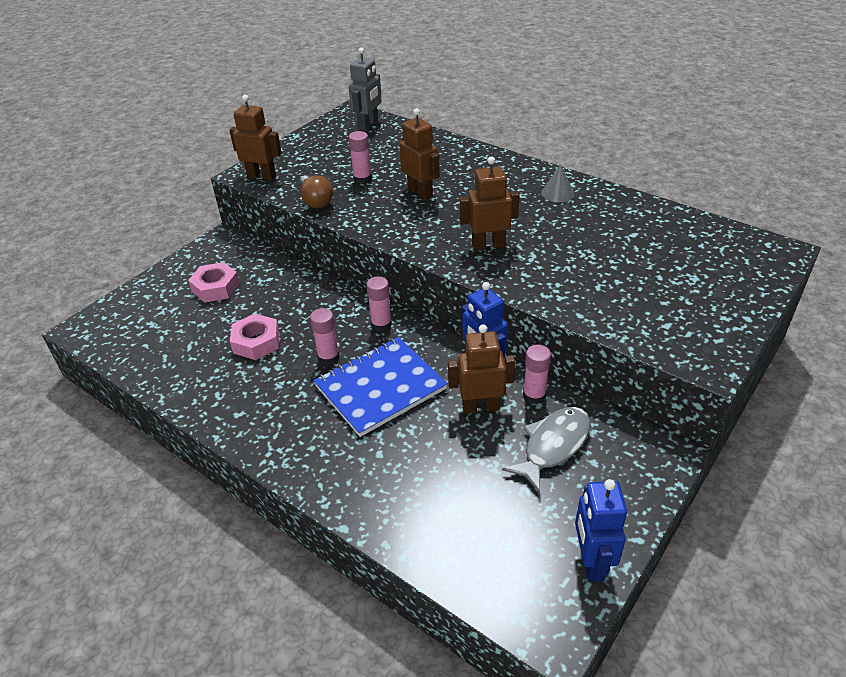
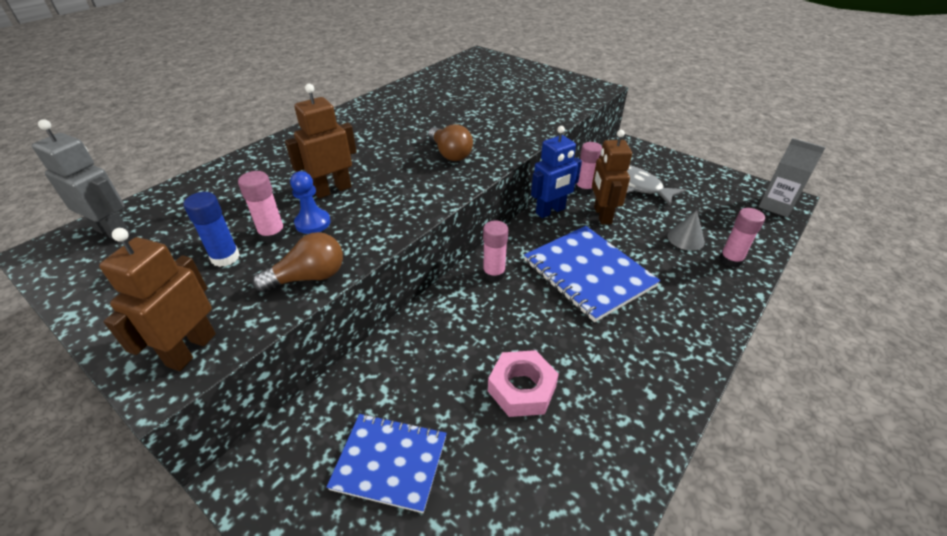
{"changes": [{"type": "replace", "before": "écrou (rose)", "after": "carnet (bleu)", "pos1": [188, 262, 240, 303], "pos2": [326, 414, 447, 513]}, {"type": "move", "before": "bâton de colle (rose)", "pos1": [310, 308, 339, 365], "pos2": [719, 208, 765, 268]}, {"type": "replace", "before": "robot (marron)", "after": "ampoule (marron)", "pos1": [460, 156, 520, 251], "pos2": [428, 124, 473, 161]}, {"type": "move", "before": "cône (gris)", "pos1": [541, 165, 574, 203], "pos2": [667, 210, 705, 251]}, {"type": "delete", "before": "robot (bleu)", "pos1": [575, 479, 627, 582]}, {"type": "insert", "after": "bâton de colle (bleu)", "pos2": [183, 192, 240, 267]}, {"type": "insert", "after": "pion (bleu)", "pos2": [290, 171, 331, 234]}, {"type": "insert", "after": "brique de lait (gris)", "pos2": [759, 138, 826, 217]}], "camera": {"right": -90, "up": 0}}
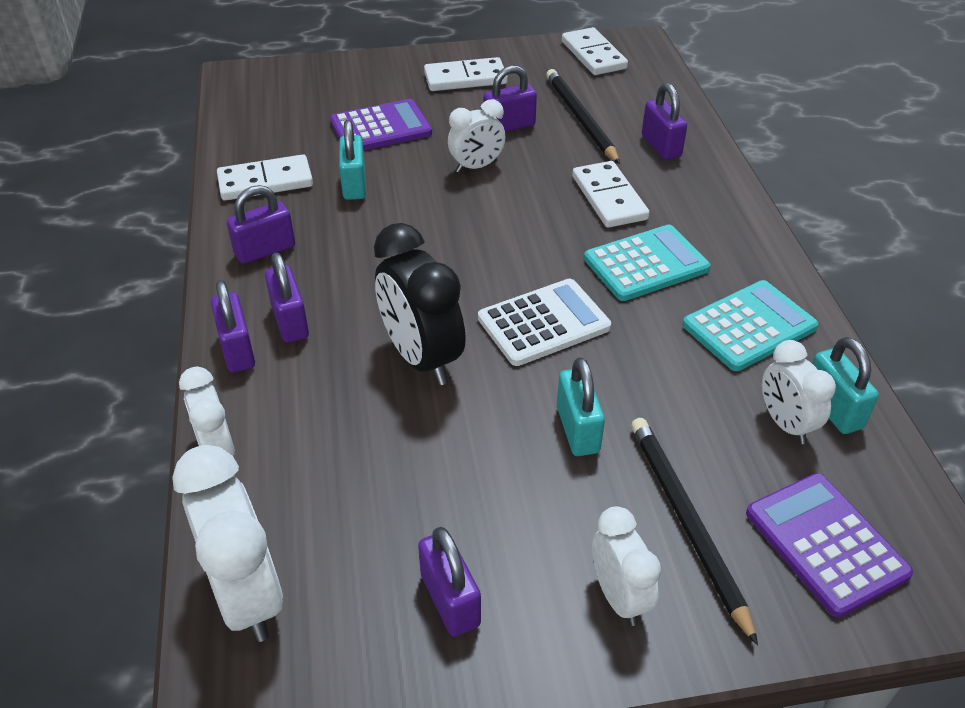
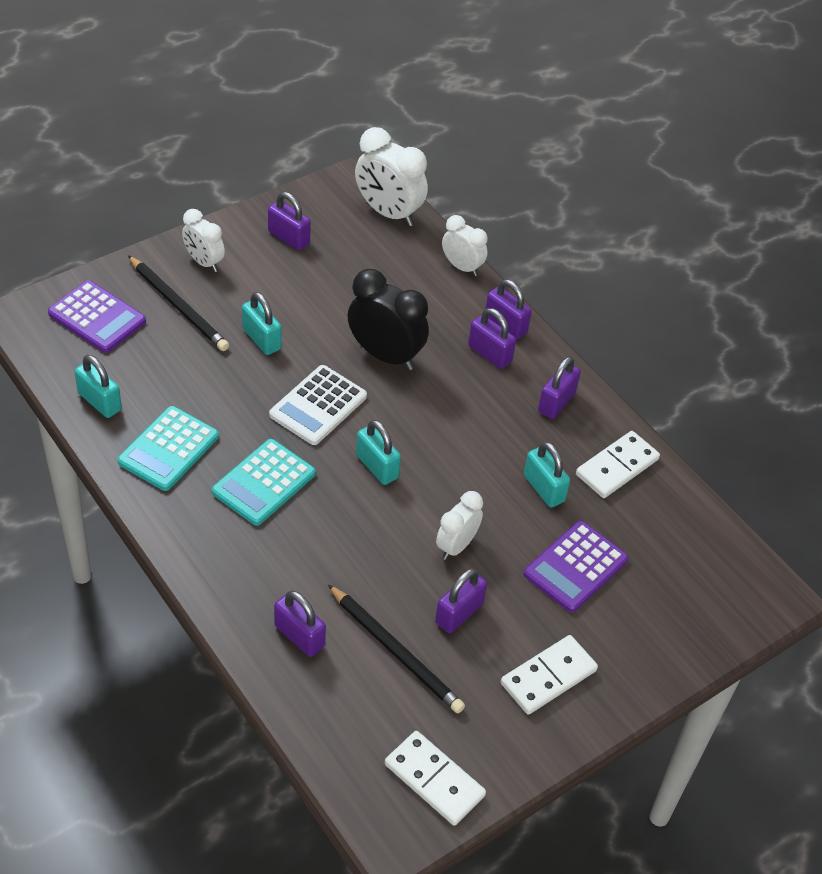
{"changes": [{"type": "delete", "before": "domino (blanc)", "pos1": [572, 161, 650, 228]}, {"type": "delete", "before": "réveil (blanc)", "pos1": [762, 340, 836, 444]}, {"type": "insert", "after": "cadenas (turquoise)", "pos2": [356, 420, 401, 485]}], "camera": {"right": 150, "up": 5}}
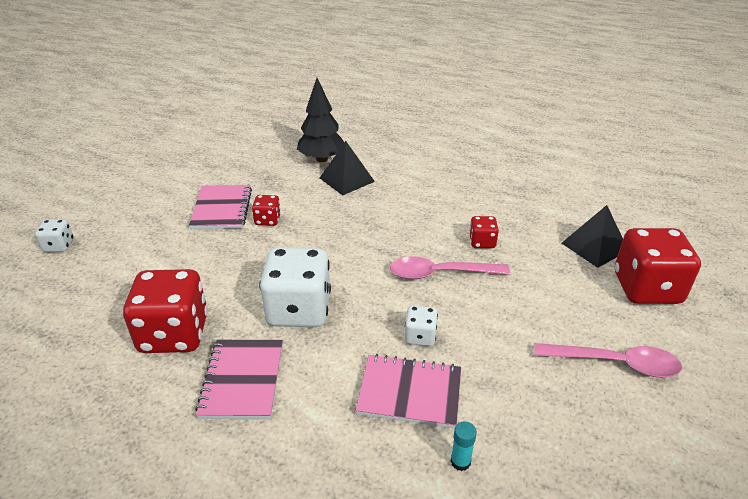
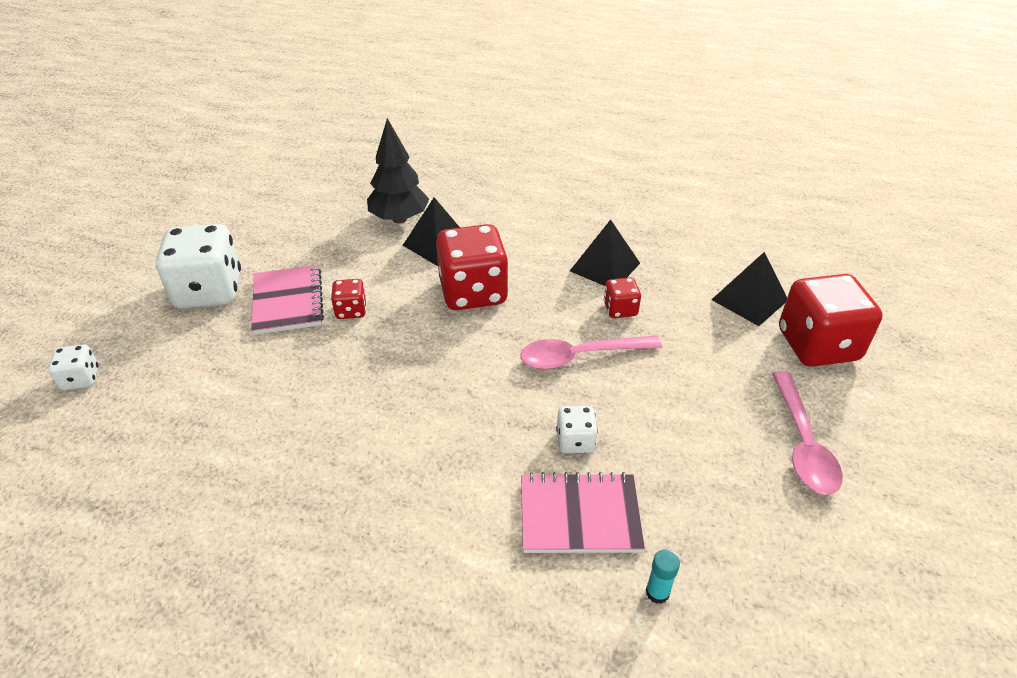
{"changes": [{"type": "move", "before": "dé (rouge)", "pos1": [123, 269, 208, 353], "pos2": [436, 224, 509, 310]}, {"type": "delete", "before": "carnet (rose)", "pos1": [195, 340, 283, 419]}, {"type": "move", "before": "dé (blanc)", "pos1": [259, 247, 331, 327], "pos2": [156, 224, 241, 308]}, {"type": "rotate", "before": "cuillère (rose)", "pos1": [535, 343, 682, 378], "pos2": [772, 371, 843, 495], "turn": 90}, {"type": "insert", "after": "pyramide (noir)", "pos2": [570, 219, 640, 286]}], "camera": {"right": -10, "up": 5}}
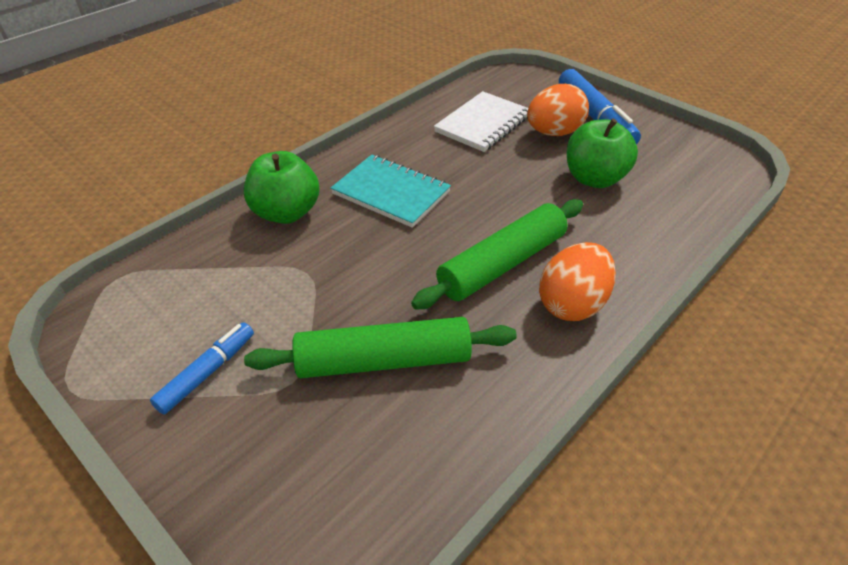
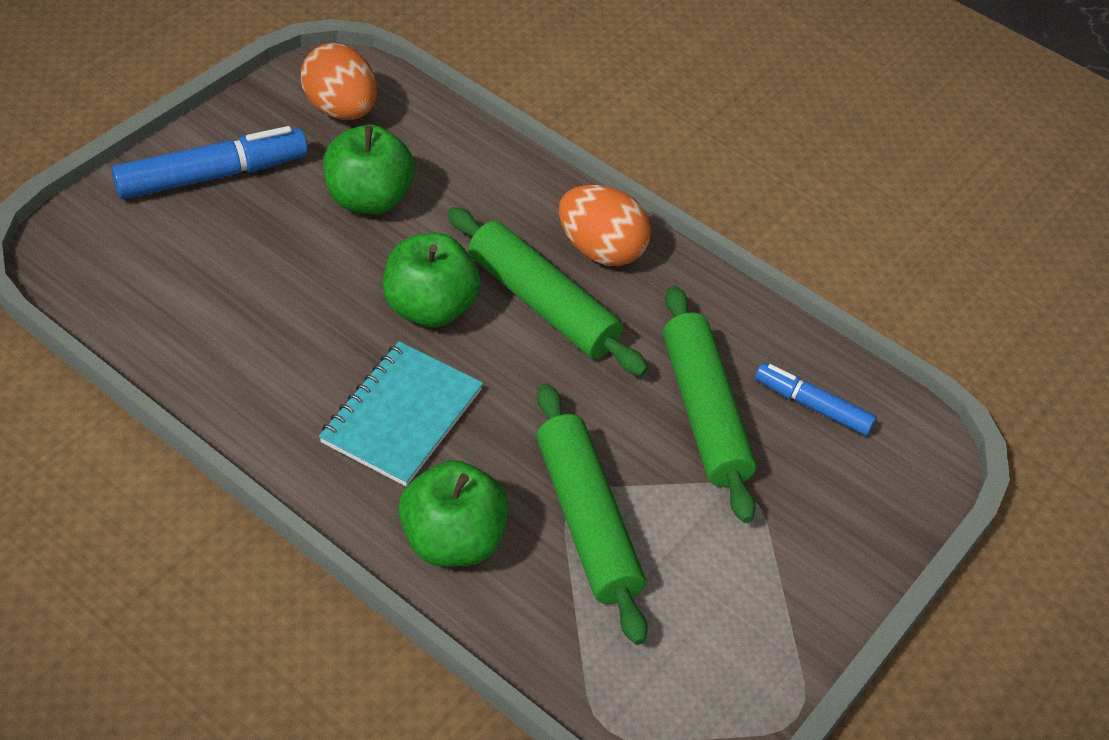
{"changes": [{"type": "move", "before": "feutre (bleu)", "pos1": [150, 322, 254, 415], "pos2": [755, 363, 876, 436]}, {"type": "delete", "before": "carnet (blanc)", "pos1": [434, 91, 528, 152]}, {"type": "move", "before": "œuf (orange)", "pos1": [527, 84, 589, 136], "pos2": [301, 43, 377, 120]}, {"type": "insert", "after": "pomme (vert)", "pos2": [383, 233, 481, 327]}, {"type": "insert", "after": "rouleau à pâtisserie (vert)", "pos2": [537, 383, 648, 645]}], "camera": {"right": -100, "up": 5}}
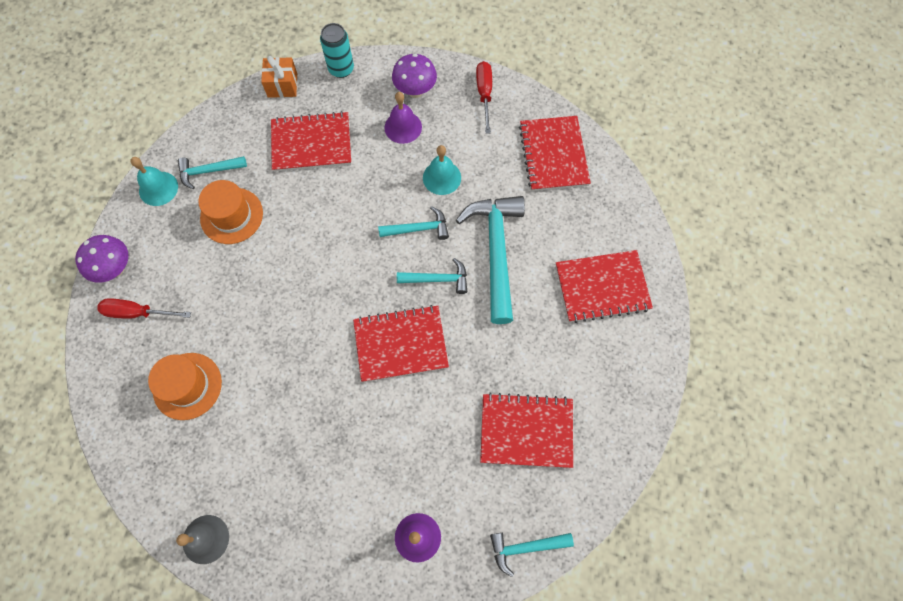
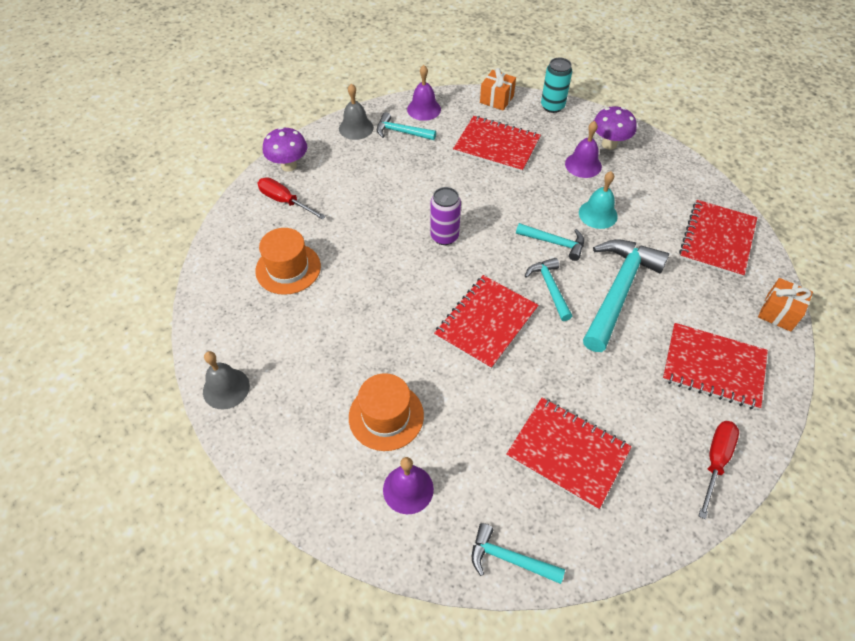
{"changes": [{"type": "recolor", "before": "cloche (turquoise)", "after": "cloche (gris)", "pos1": [130, 157, 178, 206], "pos2": [339, 84, 374, 140]}, {"type": "move", "before": "chapeau (orange)", "pos1": [198, 180, 263, 244], "pos2": [349, 373, 424, 451]}, {"type": "rotate", "before": "carnet (rouge)", "pos1": [353, 305, 449, 382], "pos2": [434, 275, 539, 369], "turn": -75}, {"type": "rotate", "before": "marteau (turquoise)", "pos1": [397, 258, 467, 294], "pos2": [525, 258, 572, 321], "turn": -135}, {"type": "move", "before": "tournevis (rouge)", "pos1": [476, 61, 492, 134], "pos2": [699, 421, 739, 519]}, {"type": "insert", "after": "cloche (violet)", "pos2": [407, 65, 441, 121]}, {"type": "insert", "after": "canette (violet)", "pos2": [430, 187, 461, 245]}, {"type": "insert", "after": "cadeau (orange)", "pos2": [758, 278, 813, 332]}], "camera": {"right": 30, "up": -15}}
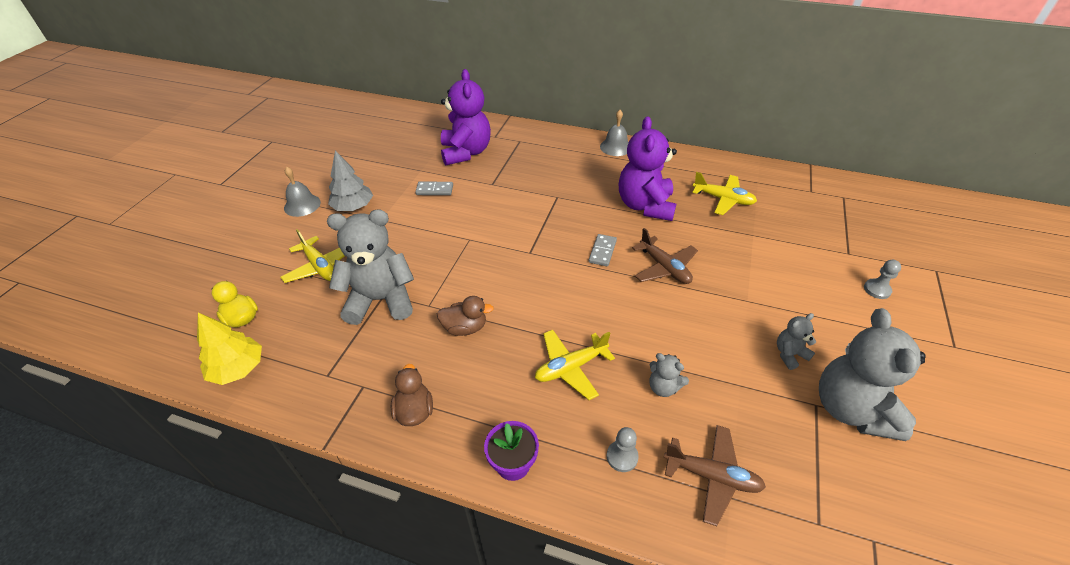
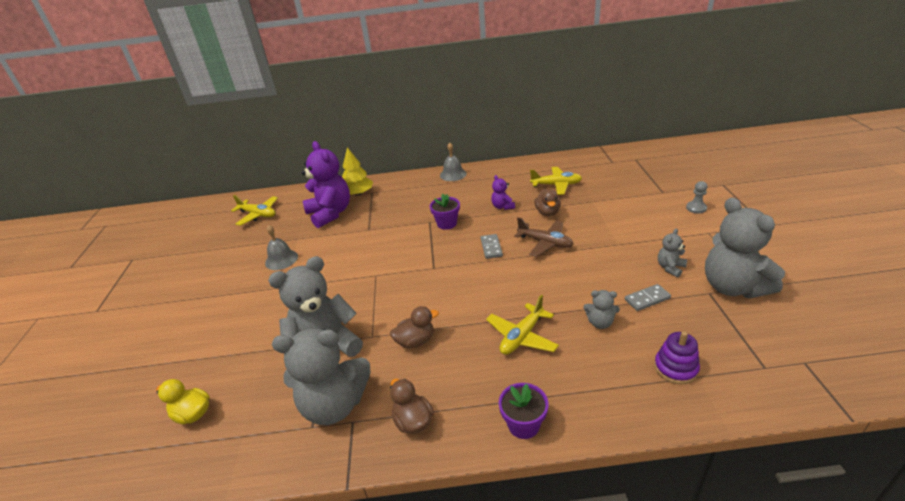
{"changes": [{"type": "move", "before": "arbre (jaune)", "pos1": [197, 313, 262, 385], "pos2": [342, 147, 373, 196]}, {"type": "move", "before": "avion (jaune)", "pos1": [280, 229, 345, 283], "pos2": [231, 195, 278, 226]}, {"type": "move", "before": "cloche (gris)", "pos1": [284, 167, 321, 217], "pos2": [265, 225, 298, 270]}, {"type": "delete", "before": "arbre (gris)", "pos1": [328, 150, 373, 211]}, {"type": "move", "before": "domino (gris)", "pos1": [416, 182, 453, 195], "pos2": [625, 284, 671, 311]}, {"type": "delete", "before": "pion (gris)", "pos1": [606, 427, 639, 472]}, {"type": "resize", "before": "ours en peluche (violet)", "pos1": [619, 116, 677, 221], "pos2": [491, 175, 515, 210], "scale": 0.45}, {"type": "replace", "before": "avion (marron)", "after": "jouet à empiler (violet)", "pos1": [664, 425, 766, 526], "pos2": [654, 331, 700, 385]}, {"type": "insert", "after": "ours en peluche (gris)", "pos2": [272, 329, 371, 425]}, {"type": "insert", "after": "pot de fleurs (violet)", "pos2": [430, 194, 460, 230]}, {"type": "insert", "after": "canard (marron)", "pos2": [535, 189, 561, 216]}], "camera": {"right": -20, "up": -10}}
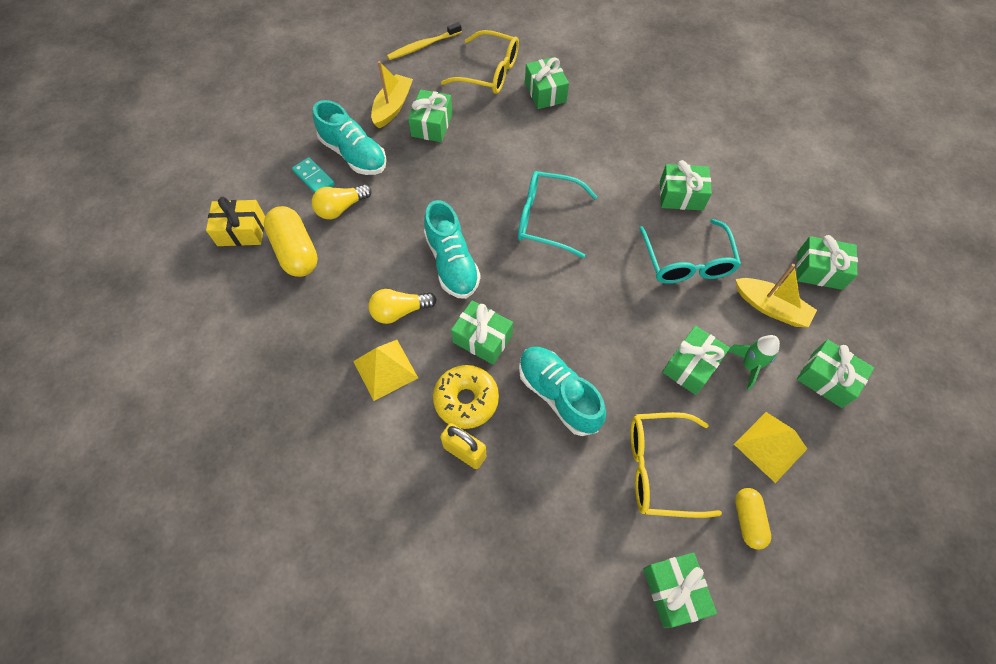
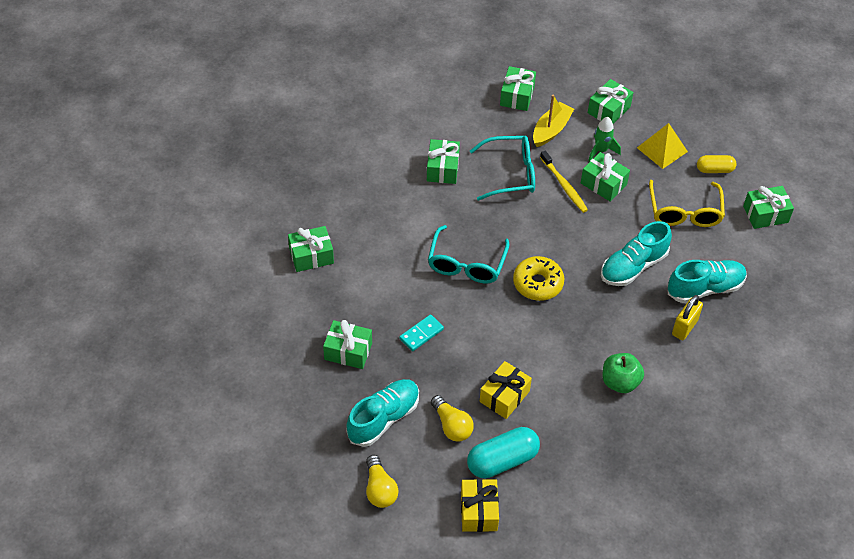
{"changes": [{"type": "recolor", "before": "gélule (jaune)", "after": "gélule (turquoise)", "pos1": [264, 206, 318, 277], "pos2": [467, 427, 540, 478]}, {"type": "move", "before": "domino (turquoise)", "pos1": [292, 157, 335, 193], "pos2": [399, 314, 444, 351]}, {"type": "replace", "before": "pyramide (jaune)", "after": "pomme (vert)", "pos1": [353, 340, 418, 401], "pos2": [602, 353, 644, 393]}, {"type": "move", "before": "ampoule (jaune)", "pos1": [368, 289, 436, 324], "pos2": [366, 455, 399, 508]}, {"type": "delete", "before": "bateau (jaune)", "pos1": [371, 61, 413, 128]}, {"type": "move", "before": "brosse à dents (jaune)", "pos1": [387, 22, 462, 60], "pos2": [540, 150, 588, 213]}, {"type": "move", "before": "chaussure (turquoise)", "pos1": [424, 200, 481, 299], "pos2": [668, 260, 747, 303]}, {"type": "move", "before": "beignet (jaune)", "pos1": [433, 365, 499, 429], "pos2": [513, 256, 564, 301]}, {"type": "delete", "before": "lunettes (jaune)", "pos1": [441, 30, 519, 94]}, {"type": "delete", "before": "cadeau (vert)", "pos1": [451, 301, 513, 365]}, {"type": "insert", "after": "cadeau (jaune)", "pos2": [480, 361, 532, 419]}], "camera": {"right": -90, "up": -10}}
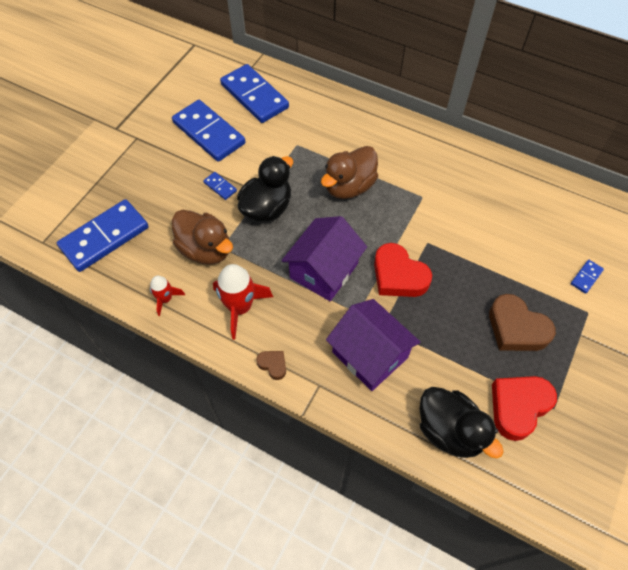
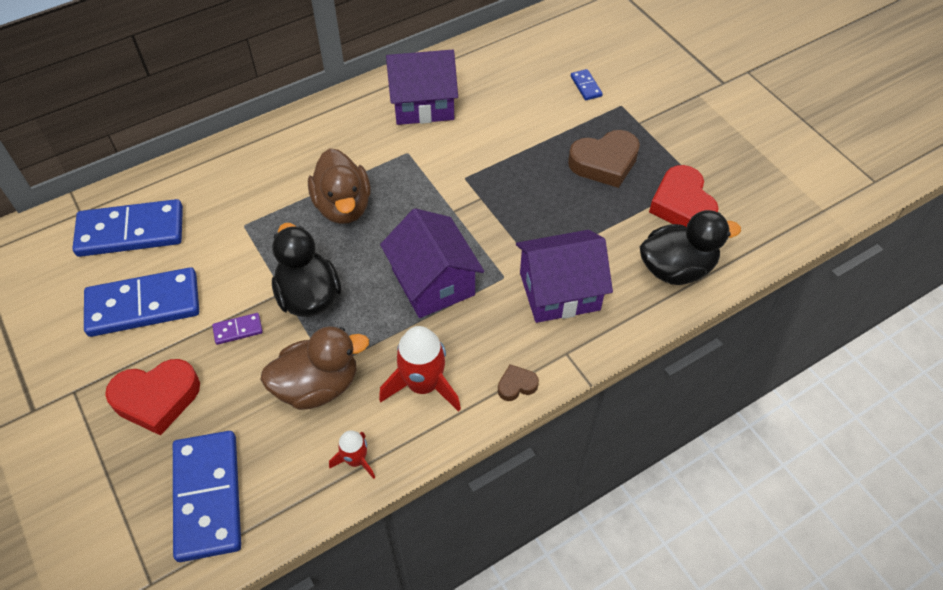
{"changes": [{"type": "recolor", "before": "domino (bleu)", "after": "domino (violet)", "pos1": [203, 172, 237, 200], "pos2": [212, 313, 263, 345]}, {"type": "move", "before": "cœur (rouge)", "pos1": [374, 243, 432, 297], "pos2": [105, 359, 200, 436]}, {"type": "insert", "after": "maison (violet)", "pos2": [386, 50, 458, 125]}], "camera": {"right": -60, "up": -5}}
